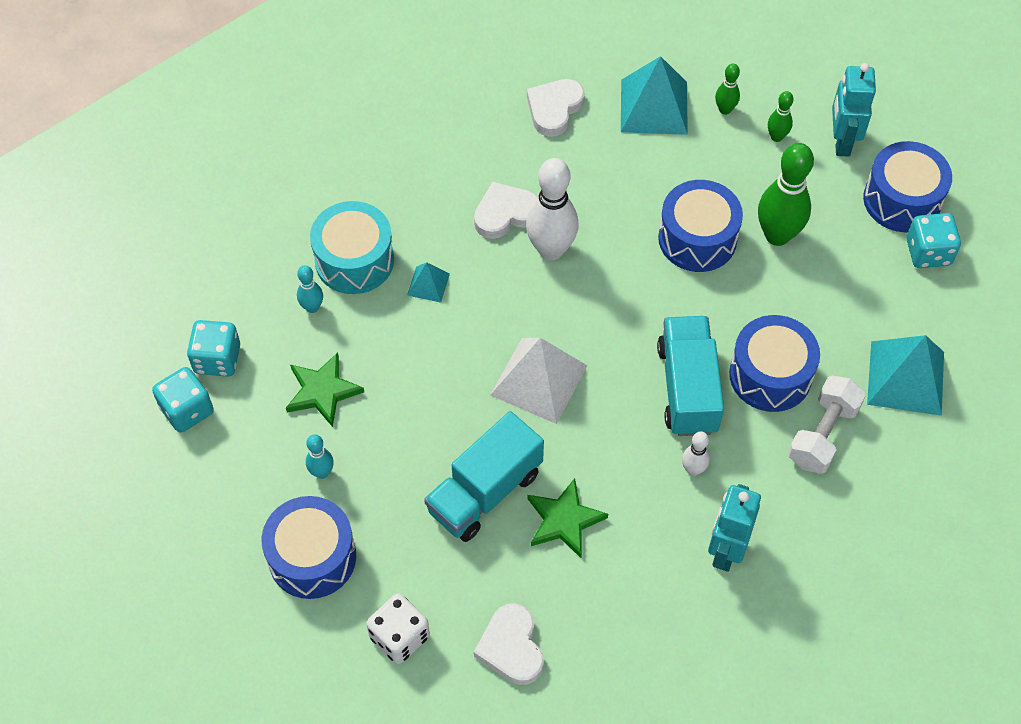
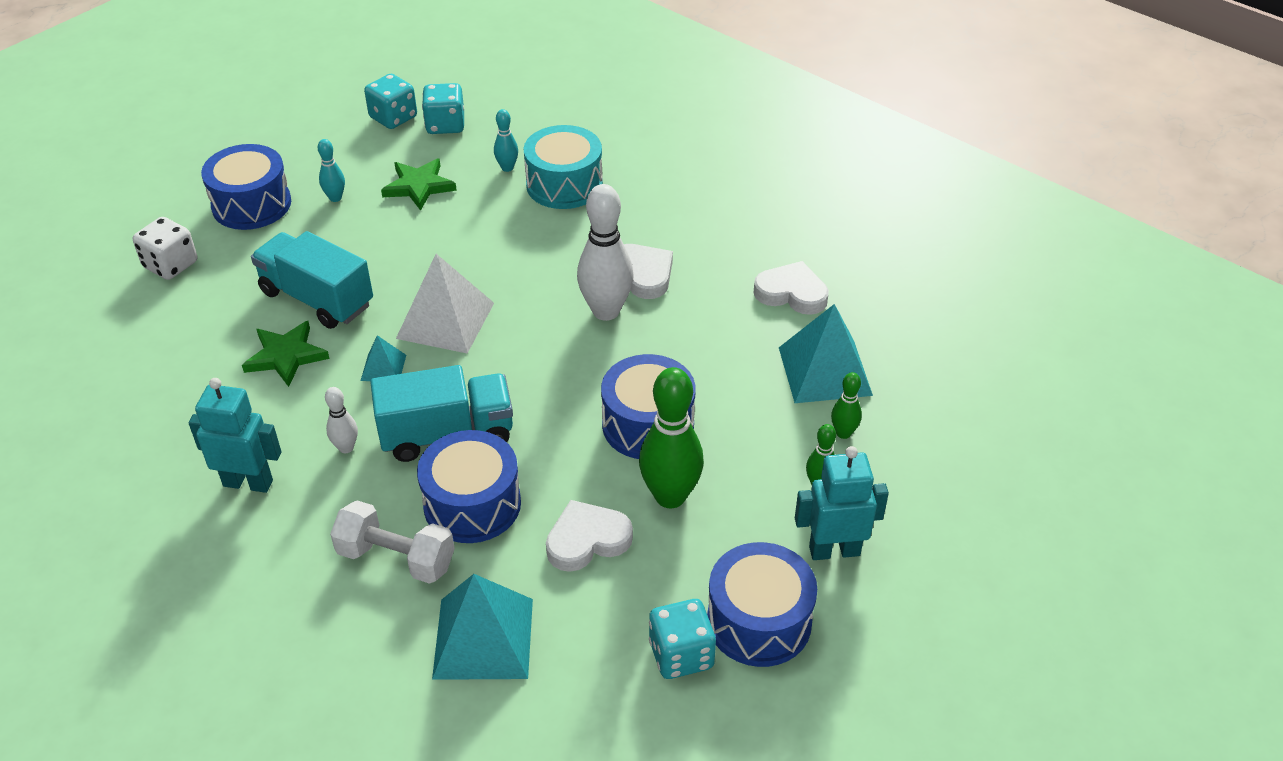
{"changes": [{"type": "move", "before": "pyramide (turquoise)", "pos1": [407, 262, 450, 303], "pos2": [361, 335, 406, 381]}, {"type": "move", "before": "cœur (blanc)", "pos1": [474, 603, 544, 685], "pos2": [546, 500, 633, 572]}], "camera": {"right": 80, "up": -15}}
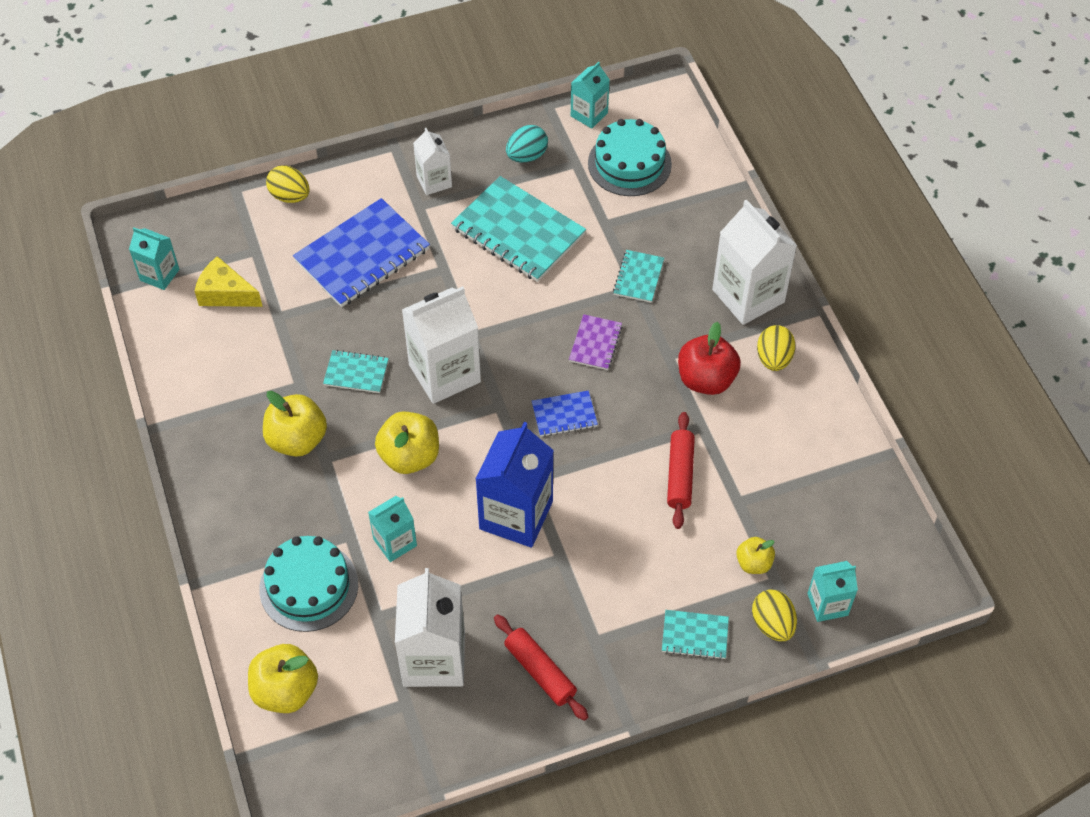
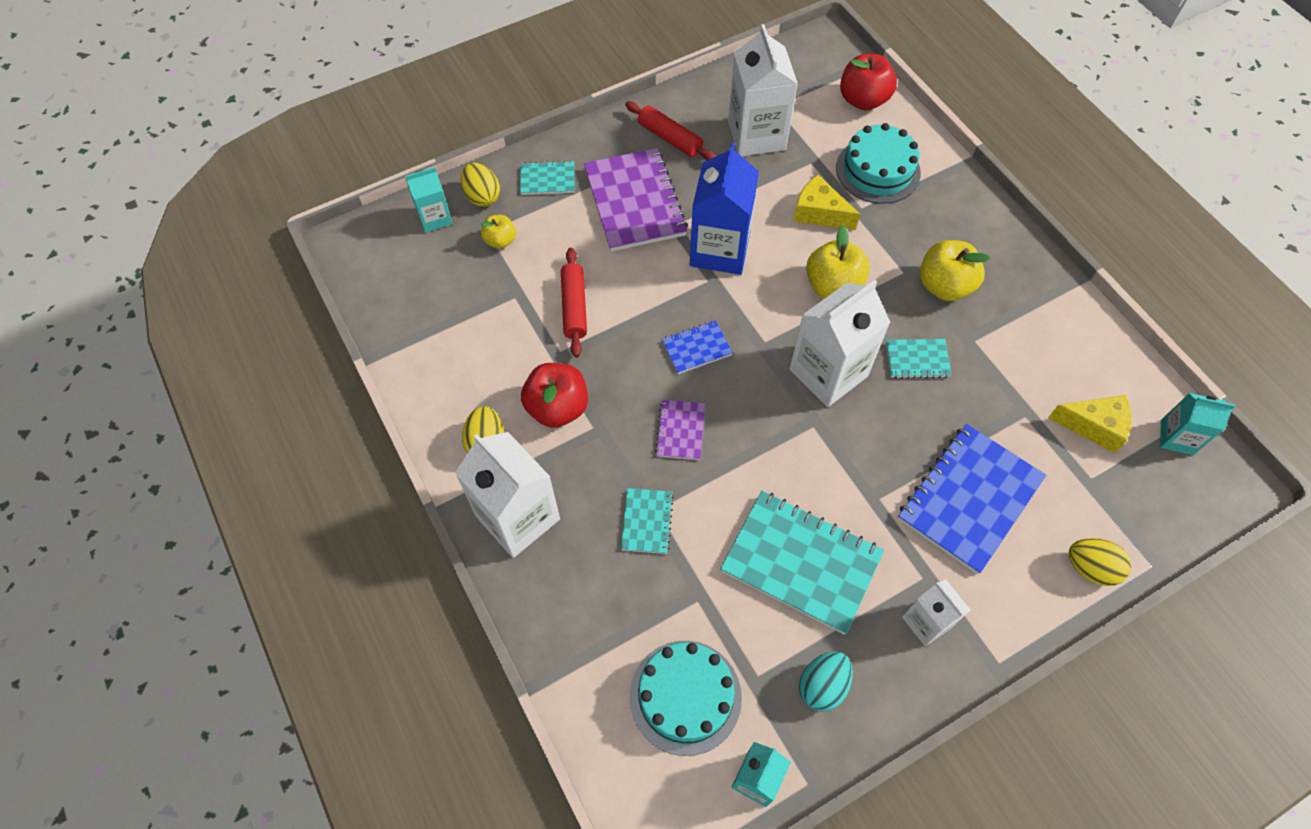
{"changes": [{"type": "recolor", "before": "pomme (jaune)", "after": "pomme (rouge)", "pos1": [248, 644, 318, 713], "pos2": [840, 54, 897, 111]}, {"type": "replace", "before": "brique de lait (turquoise)", "after": "fromage (jaune)", "pos1": [368, 496, 417, 562], "pos2": [793, 175, 860, 230]}, {"type": "insert", "after": "carnet (violet)", "pos2": [584, 148, 688, 252]}], "camera": {"right": 170, "up": 5}}
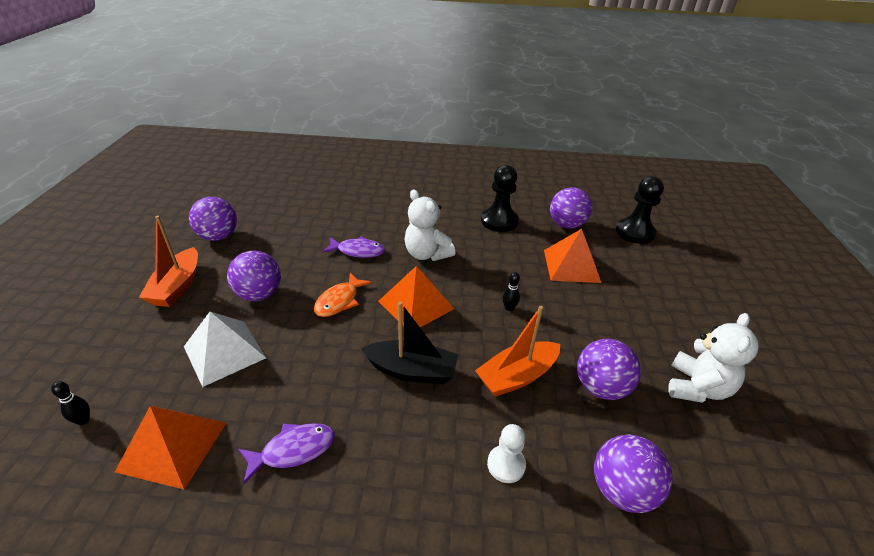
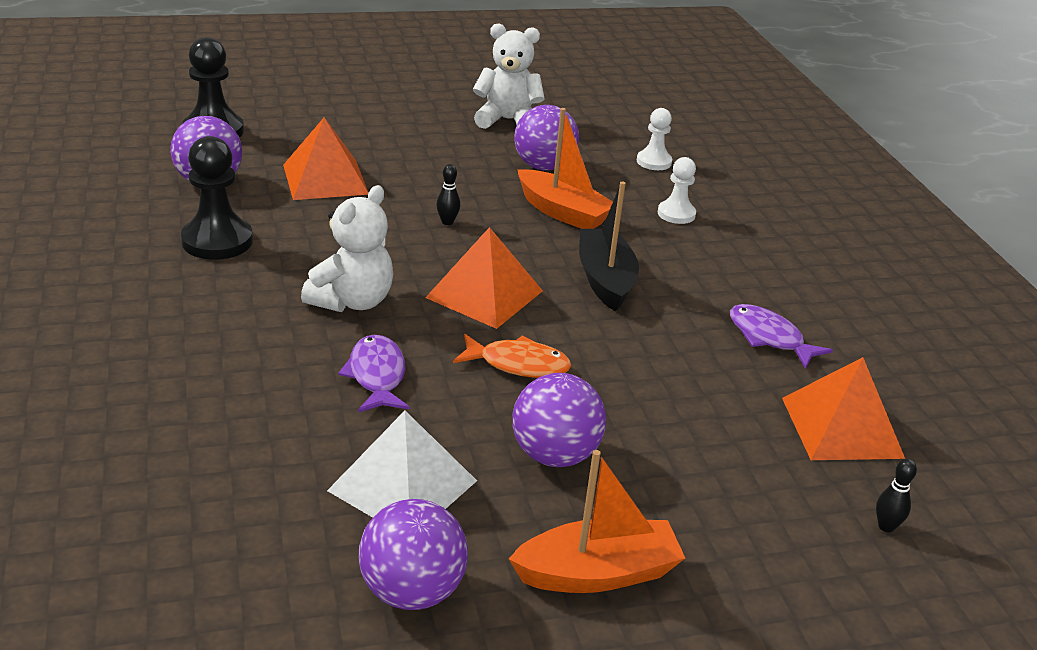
{"changes": [{"type": "move", "before": "pyramide (blanc)", "pos1": [184, 312, 266, 387], "pos2": [327, 411, 477, 518]}, {"type": "replace", "before": "balle (violet)", "after": "pion (blanc)", "pos1": [594, 434, 673, 513], "pos2": [637, 108, 672, 170]}], "camera": {"right": -110, "up": -5}}
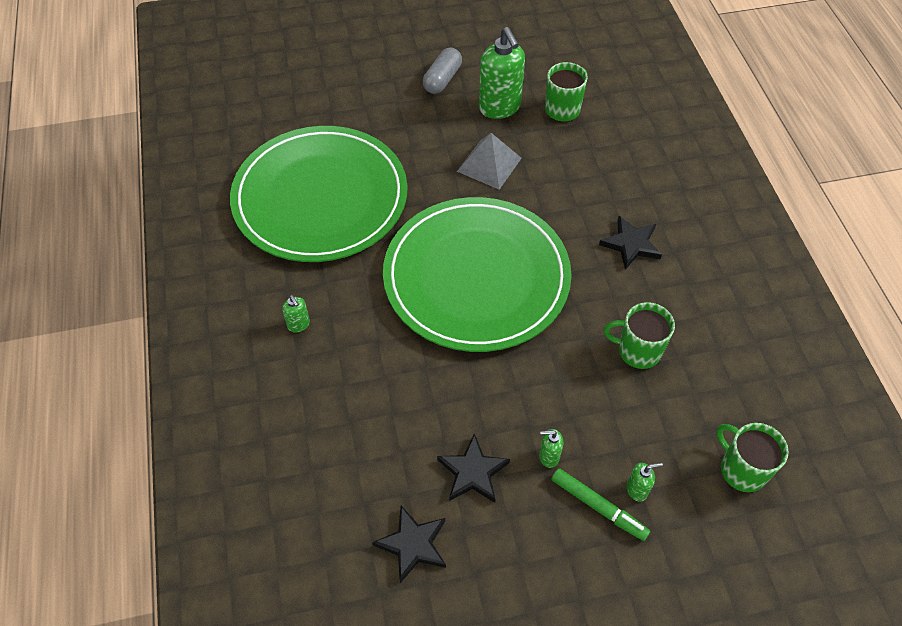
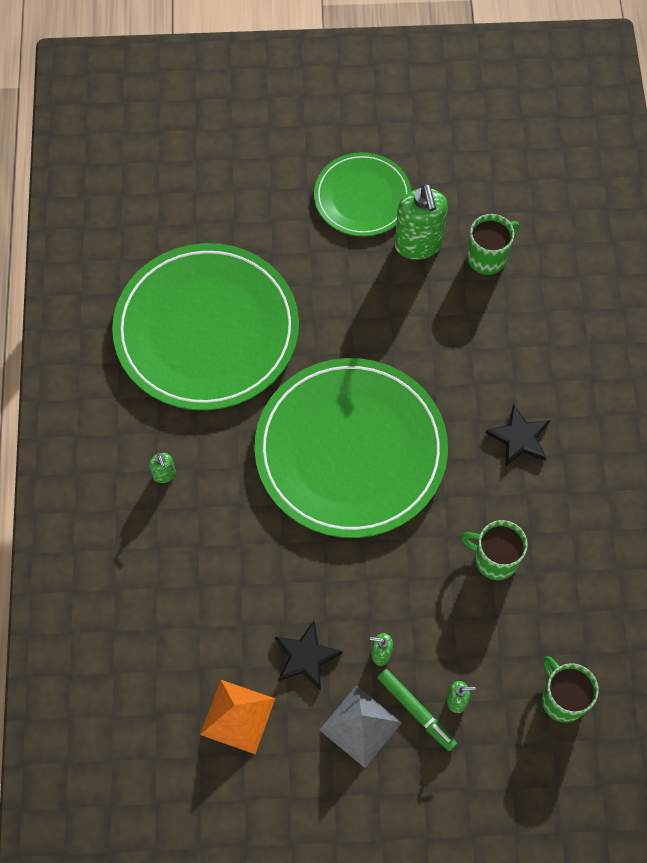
{"changes": [{"type": "replace", "before": "étoile (noir)", "after": "pyramide (orange)", "pos1": [372, 505, 446, 583], "pos2": [200, 680, 275, 754]}, {"type": "replace", "before": "gélule (gris)", "after": "assiette (vert)", "pos1": [423, 48, 462, 94], "pos2": [314, 152, 411, 236]}, {"type": "move", "before": "pyramide (gris)", "pos1": [457, 133, 522, 190], "pos2": [320, 685, 402, 768]}], "camera": {"right": 10, "up": 10}}
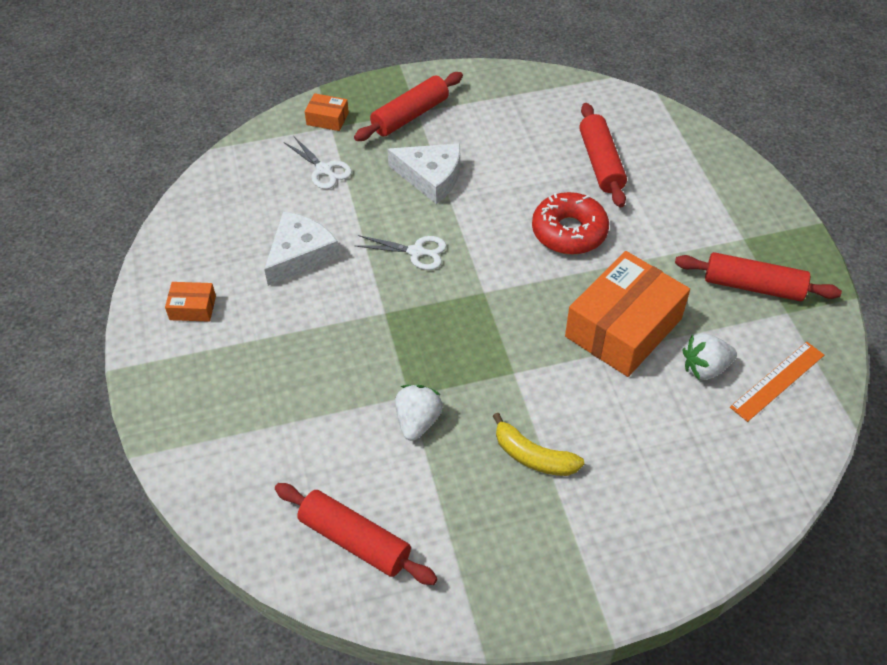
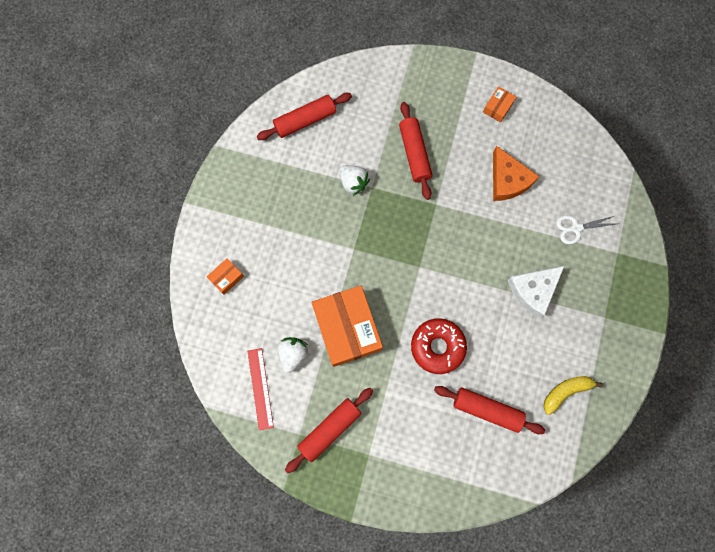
{"changes": [{"type": "recolor", "before": "fromage (blanc)", "after": "fromage (orange)", "pos1": [264, 212, 340, 286], "pos2": [493, 146, 539, 201]}, {"type": "move", "before": "boîte (orange)", "pos1": [305, 93, 349, 131], "pos2": [207, 258, 244, 295]}, {"type": "move", "before": "rouleau à pâtisserie (rouge)", "pos1": [354, 72, 463, 141], "pos2": [399, 102, 433, 200]}, {"type": "delete", "before": "ciseaux (blanc)", "pos1": [355, 235, 447, 270]}, {"type": "move", "before": "banane (jaune)", "pos1": [493, 413, 584, 476], "pos2": [544, 376, 603, 415]}, {"type": "recolor", "before": "règle (orange)", "after": "règle (rouge)", "pos1": [730, 342, 824, 422], "pos2": [248, 348, 274, 430]}], "camera": {"right": 120, "up": 25}}
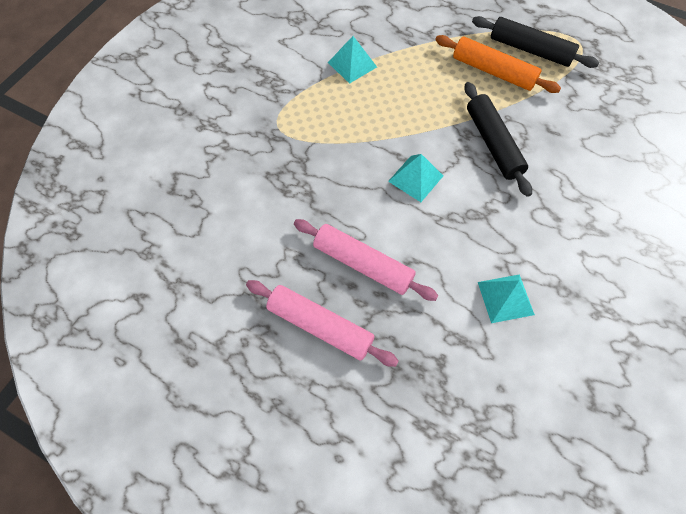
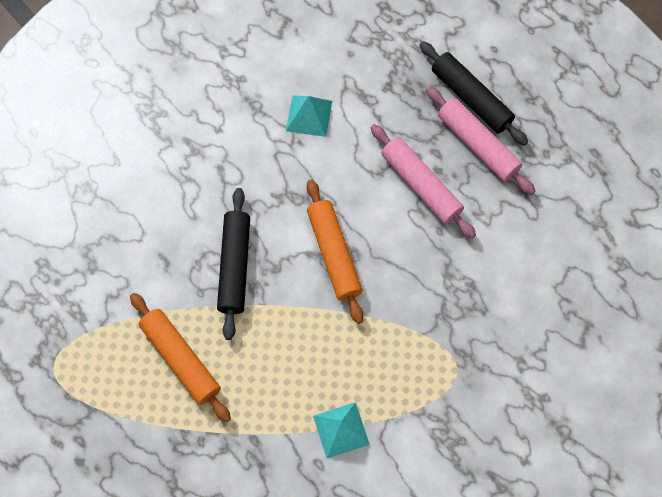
{"changes": [{"type": "replace", "before": "pyramide (turquoise)", "after": "rouleau à pâtisserie (orange)", "pos1": [388, 154, 443, 202], "pos2": [307, 179, 363, 324]}, {"type": "move", "before": "rouleau à pâtisserie (noir)", "pos1": [472, 16, 599, 68], "pos2": [420, 41, 528, 146]}], "camera": {"right": -160, "up": 5}}
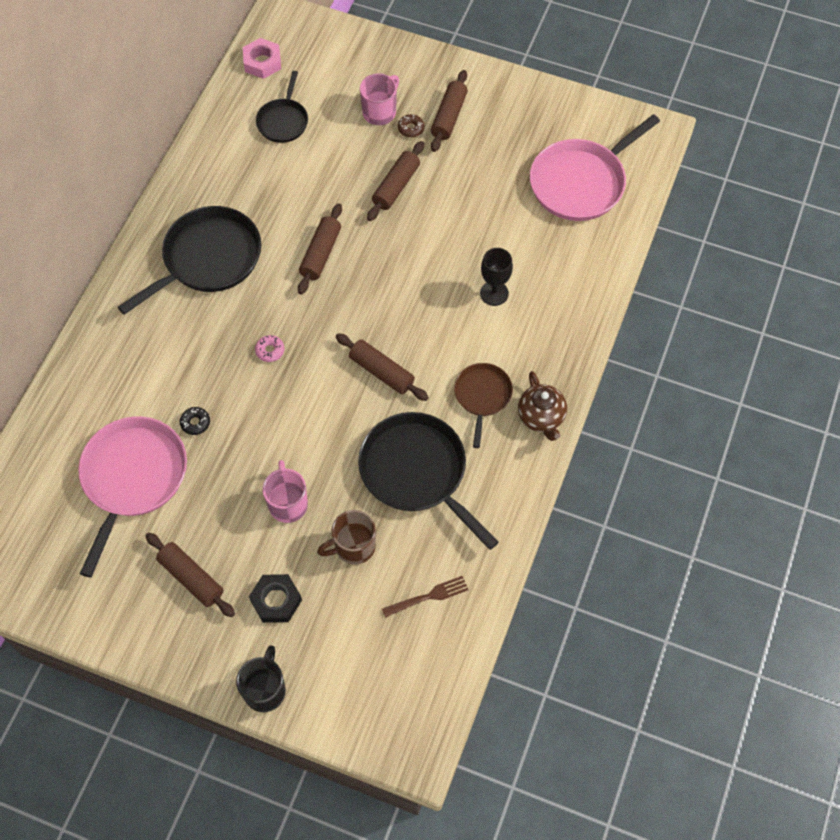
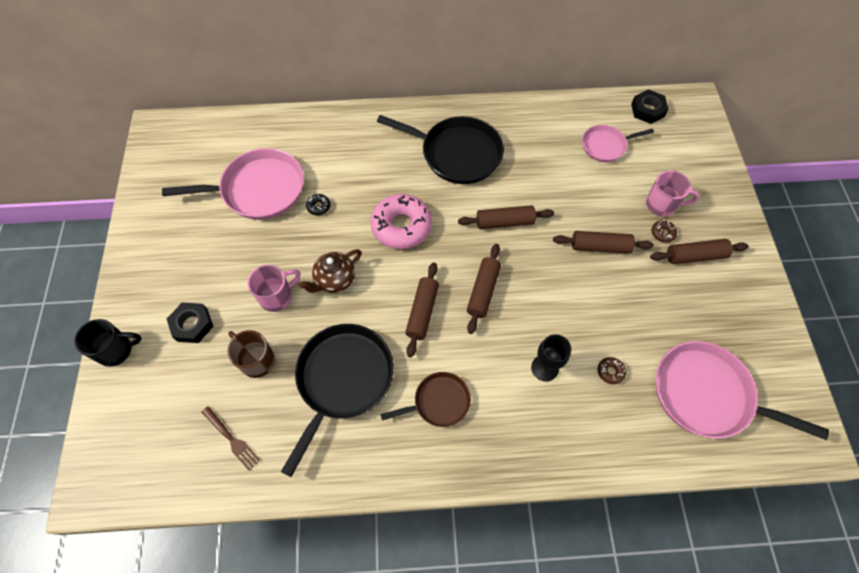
{"changes": [{"type": "move", "before": "rouleau à pâtisserie (marron)", "pos1": [146, 533, 235, 617], "pos2": [467, 244, 501, 334]}, {"type": "recolor", "before": "écrou (rose)", "after": "écrou (noir)", "pos1": [243, 38, 281, 79], "pos2": [631, 89, 669, 124]}, {"type": "resize", "before": "beignet (rose)", "pos1": [255, 335, 285, 362], "pos2": [370, 194, 432, 249], "scale": 2.47}, {"type": "recolor", "before": "poêle (noir)", "after": "poêle (rose)", "pos1": [256, 71, 308, 143], "pos2": [582, 125, 654, 162]}, {"type": "move", "before": "théière (marron)", "pos1": [518, 371, 567, 441], "pos2": [299, 249, 361, 293]}, {"type": "insert", "after": "beignet (marron)", "pos2": [598, 357, 626, 384]}], "camera": {"right": 65, "up": 0}}
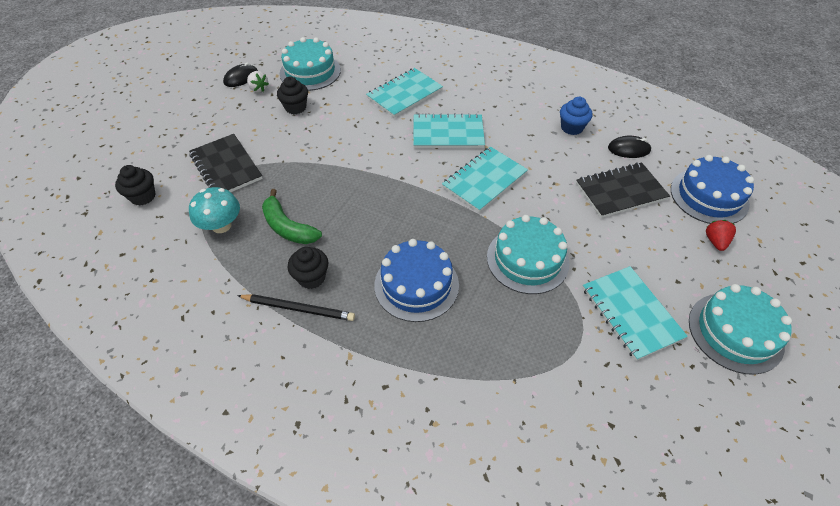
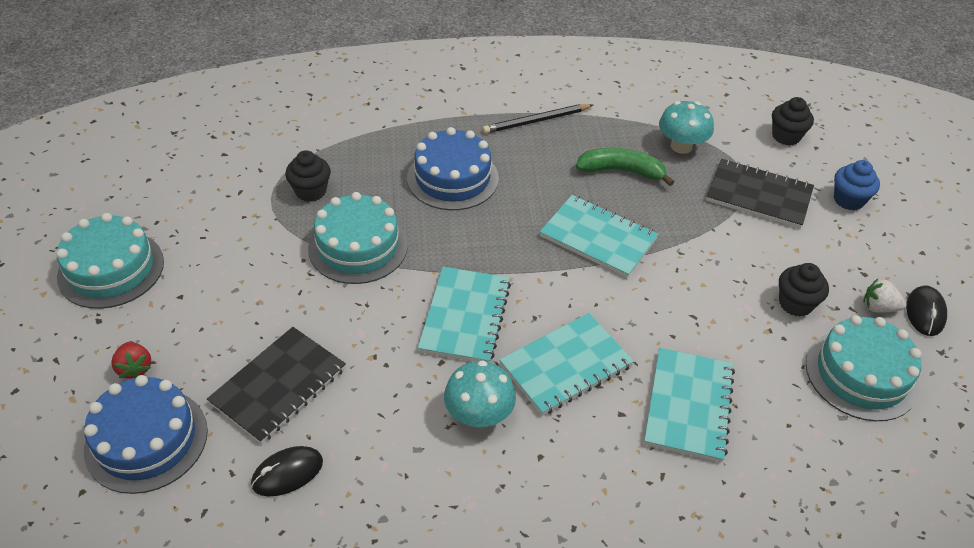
{"changes": [{"type": "move", "before": "muffin (noir)", "pos1": [287, 247, 328, 289], "pos2": [285, 150, 331, 202]}, {"type": "move", "before": "muffin (bleu)", "pos1": [560, 97, 593, 135], "pos2": [834, 160, 880, 211]}, {"type": "move", "before": "carnet (turquoise)", "pos1": [582, 266, 688, 361], "pos2": [540, 195, 659, 278]}, {"type": "insert", "after": "champignon (turquoise)", "pos2": [444, 361, 516, 427]}], "camera": {"right": 145, "up": -5}}
